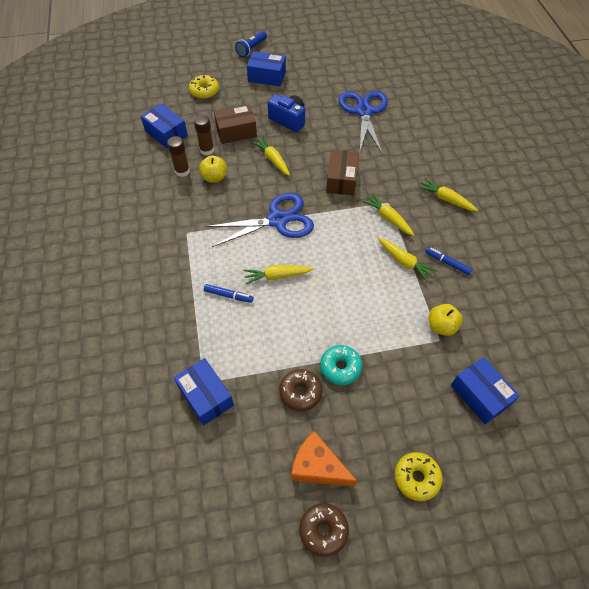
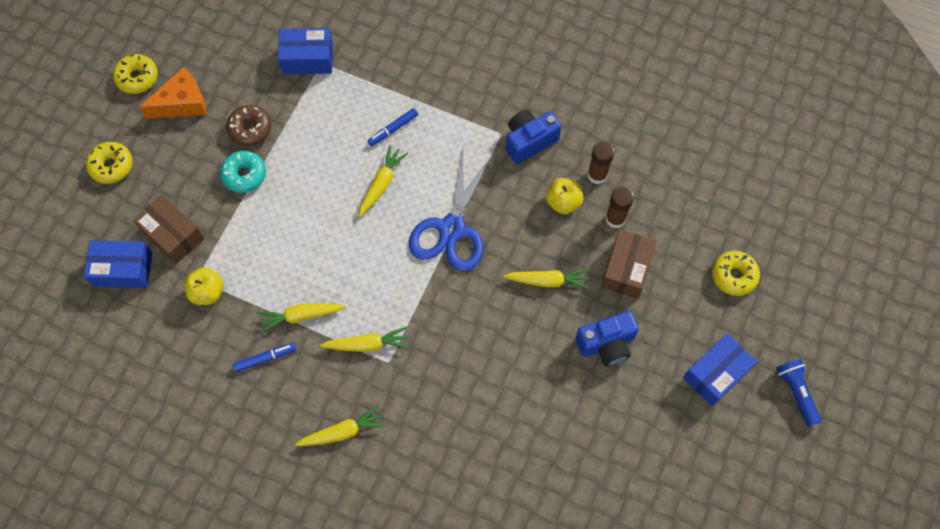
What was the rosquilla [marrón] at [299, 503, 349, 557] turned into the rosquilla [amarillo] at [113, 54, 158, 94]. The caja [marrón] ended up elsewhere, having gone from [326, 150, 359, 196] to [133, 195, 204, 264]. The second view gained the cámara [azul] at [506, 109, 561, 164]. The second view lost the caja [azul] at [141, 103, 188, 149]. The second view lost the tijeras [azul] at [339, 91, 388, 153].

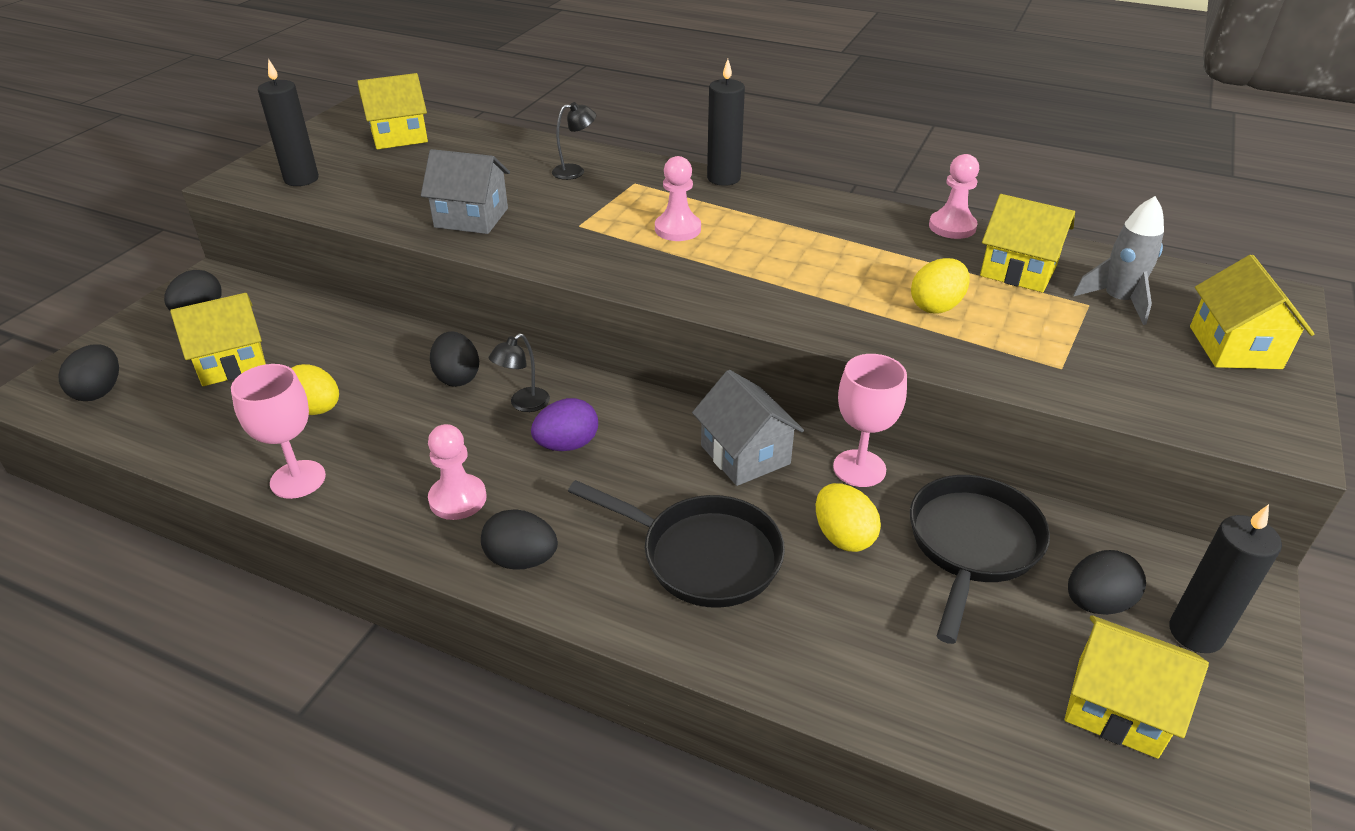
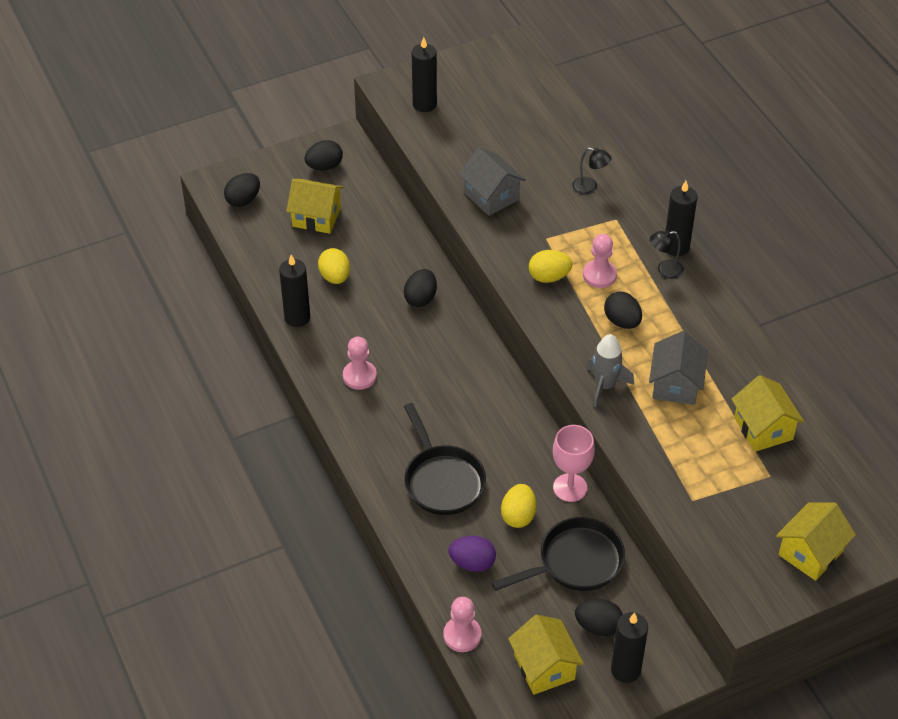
Where the copa [rosa] stood at [231, 364, 326, 499], the vela [negro] came to stand at [279, 255, 310, 327]. The peón [rosa] ended up elsewhere, having gone from [929, 154, 979, 239] to [443, 597, 481, 652]. The huevo [morado] ended up elsewhere, having gone from [531, 398, 598, 451] to [449, 536, 496, 572]. The huevo [amarillo] ended up elsewhere, having gone from [911, 258, 970, 313] to [529, 250, 572, 283]. The cohete [gris] ended up elsewhere, having gone from [1073, 196, 1164, 325] to [586, 334, 634, 407]. The huevo [negro] ended up elsewhere, having gone from [481, 509, 558, 570] to [604, 291, 642, 329]. The casa [gris] ended up elsewhere, having gone from [692, 370, 804, 486] to [649, 331, 708, 405]. The lámpara [negro] ended up elsewhere, having gone from [489, 333, 550, 412] to [650, 230, 684, 279]. The second view lost the casa [amarillo] at [357, 73, 428, 149].

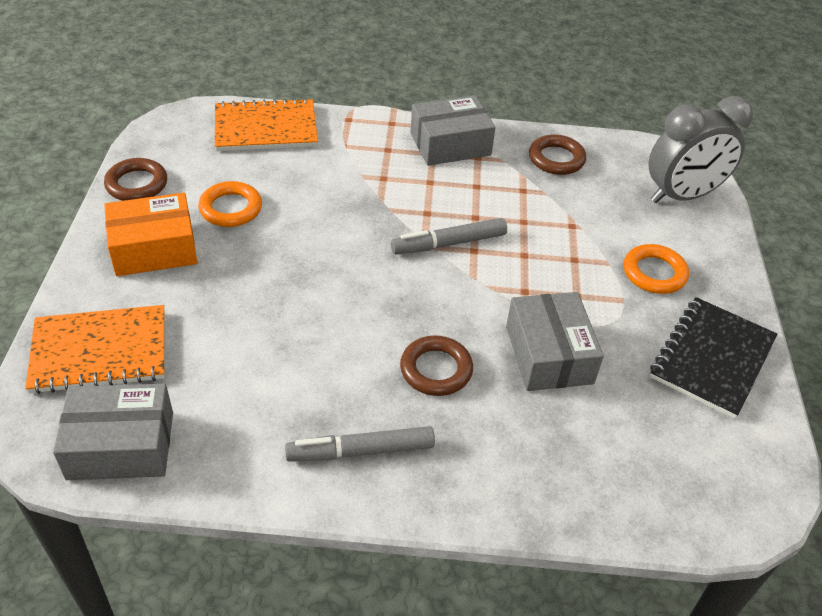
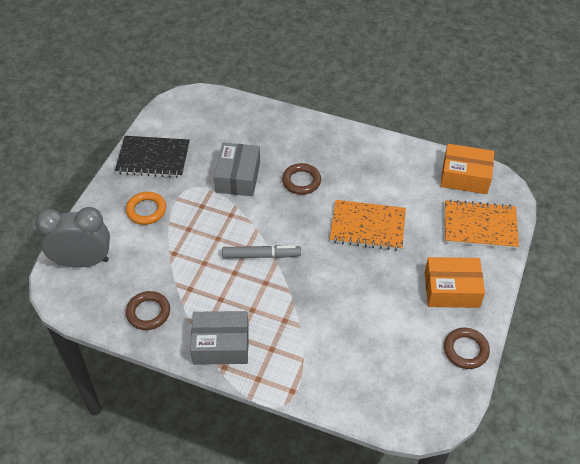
The cuaderno [negro] at [650, 297, 777, 419] ended up facing another way, 45 degrees clockwise from before. The cuaderno [naranja] ended up elsewhere, having gone from [215, 98, 318, 151] to [330, 200, 406, 251]. What was the caja [gris] at [53, 384, 173, 480] turned into the caja [naranja] at [440, 144, 494, 194]. The second view lost the anillo [naranja] at [198, 181, 262, 227]. The second view lost the rotulador [gris] at [285, 426, 435, 462].

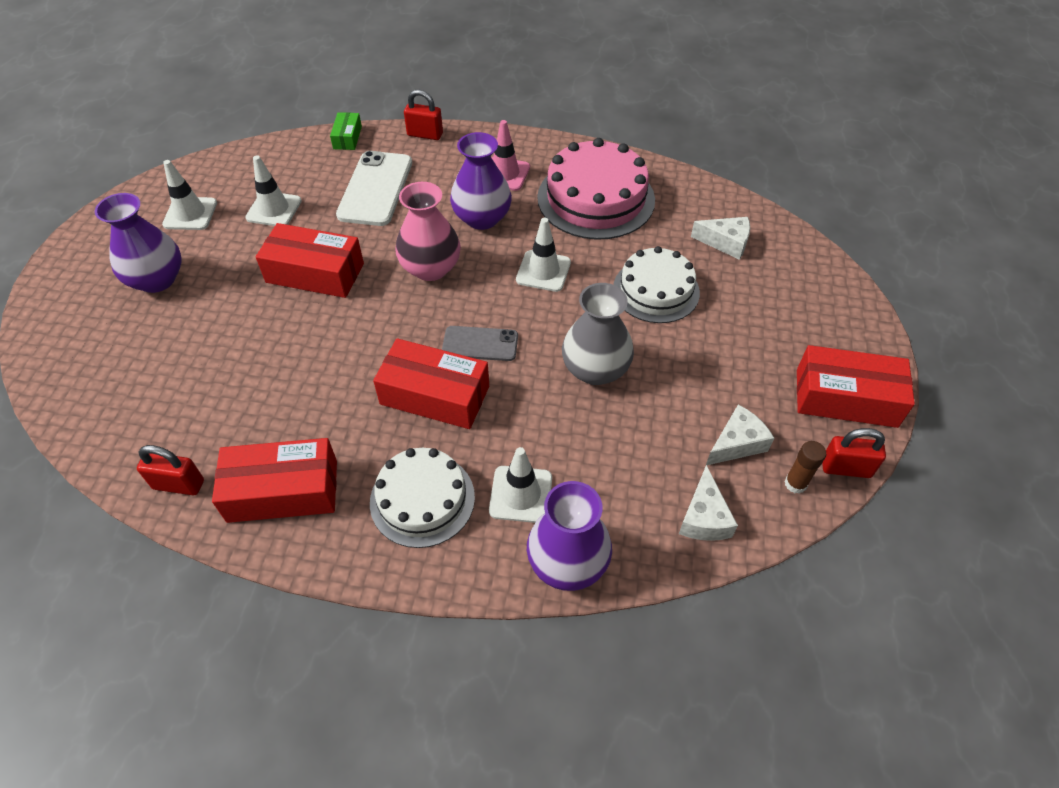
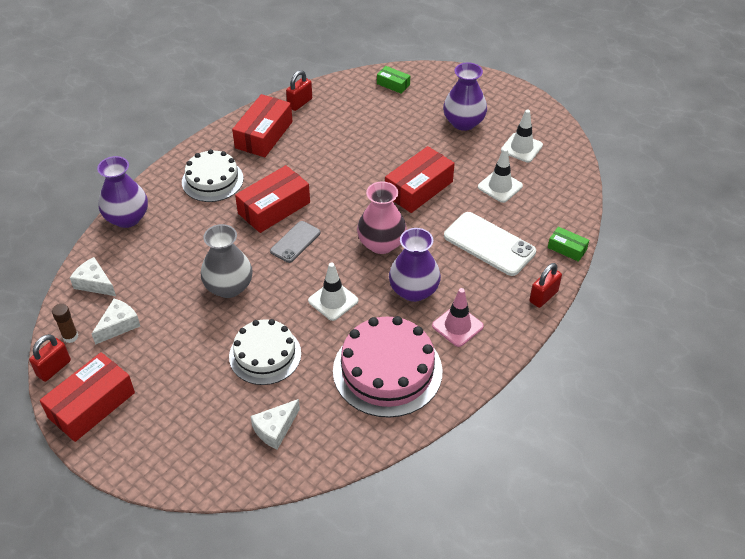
The queso [blanco] at [706, 404, 774, 465] ended up facing another way, 135 degrees counterclockwise from before. The second view gained the caja [verde] at [377, 66, 410, 94]. The second view lost the cono de tráfico [blanco] at [489, 447, 552, 523].

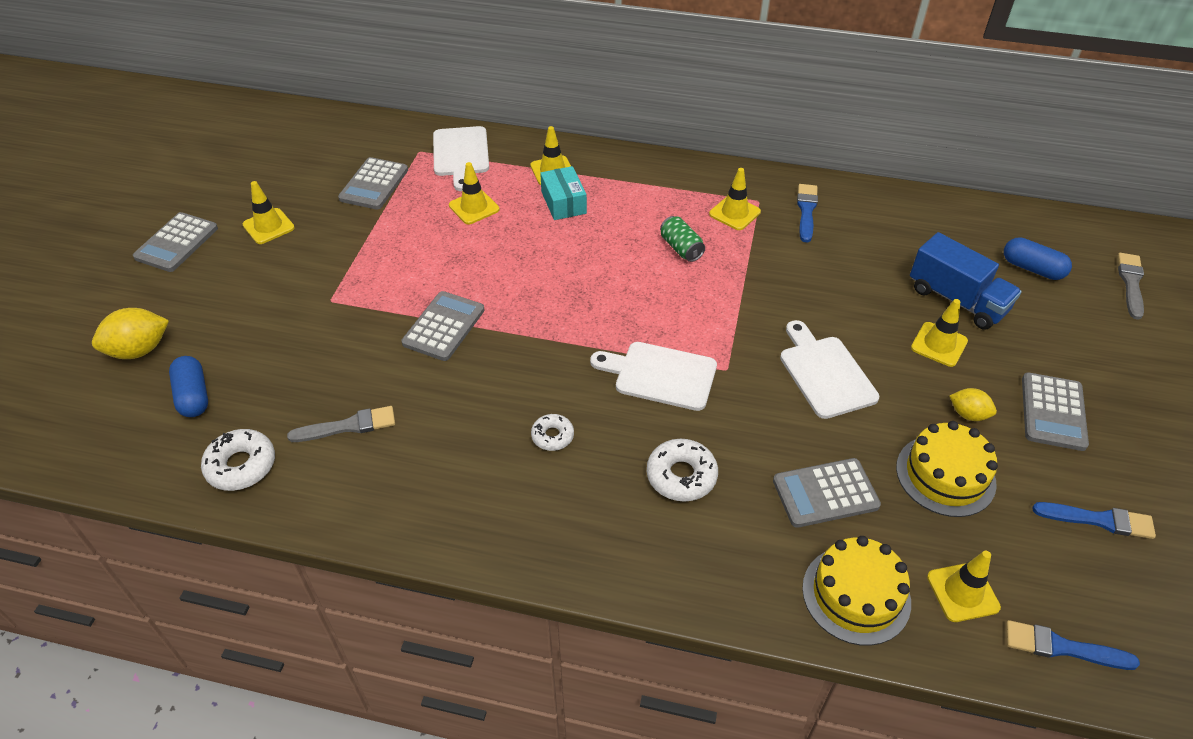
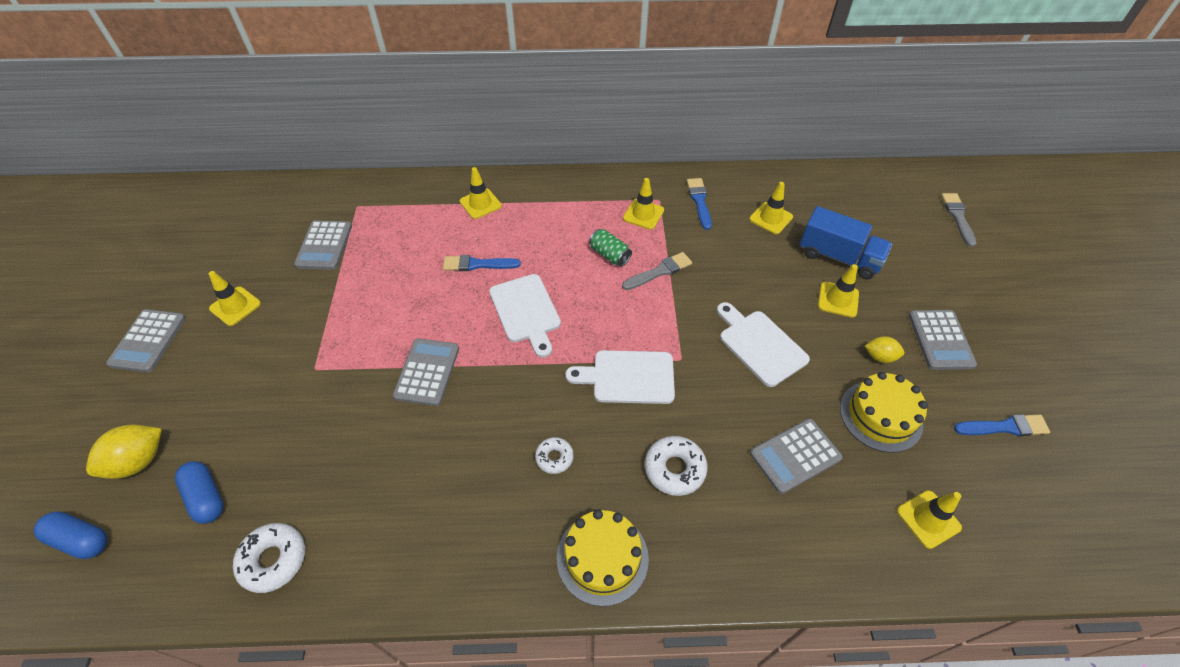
The cápsula [azul] ended up elsewhere, having gone from [1004, 237, 1072, 280] to [34, 511, 108, 559]. The pincel [azul] ended up elsewhere, having gone from [1006, 620, 1140, 670] to [443, 255, 521, 271]. The tabla de cortar [blanco] ended up elsewhere, having gone from [433, 126, 489, 191] to [489, 274, 561, 358]. The tarta [amarillo] ended up elsewhere, having gone from [802, 536, 911, 646] to [557, 509, 649, 607]. The pincel [gris] ended up elsewhere, having gone from [287, 406, 395, 442] to [622, 252, 692, 290]. The cono de tráfico [amarillo] ended up elsewhere, having gone from [449, 162, 500, 224] to [749, 182, 793, 234]. The second view lost the caja [turquesa] at [540, 166, 587, 220].

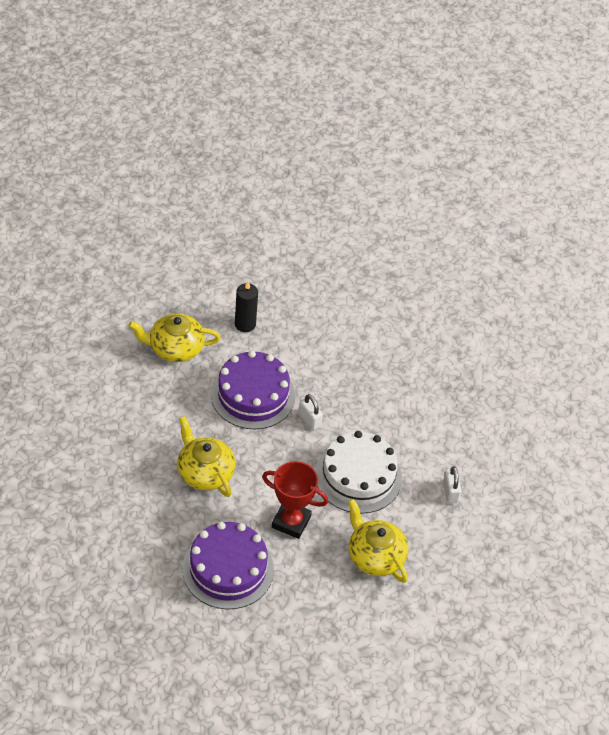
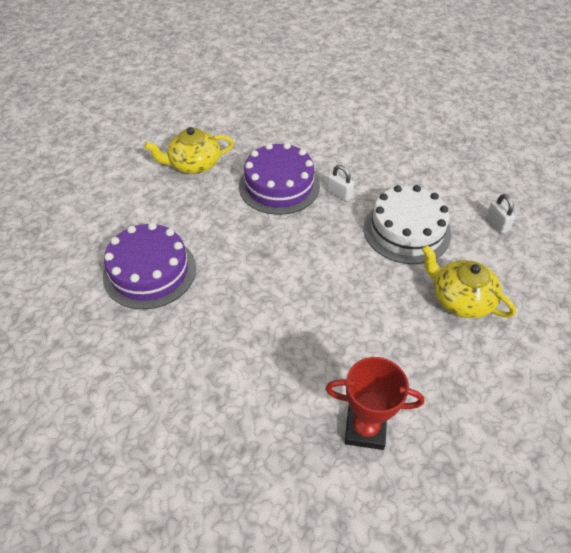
The tarta [morado] ended up elsewhere, having gone from [182, 522, 274, 609] to [103, 223, 196, 309]. The trofeo [rojo] ended up elsewhere, having gone from [262, 461, 328, 539] to [326, 357, 424, 450]. The second view lost the tetera [amarillo] at [177, 416, 236, 497]. The second view lost the vela [negro] at [235, 281, 258, 332].

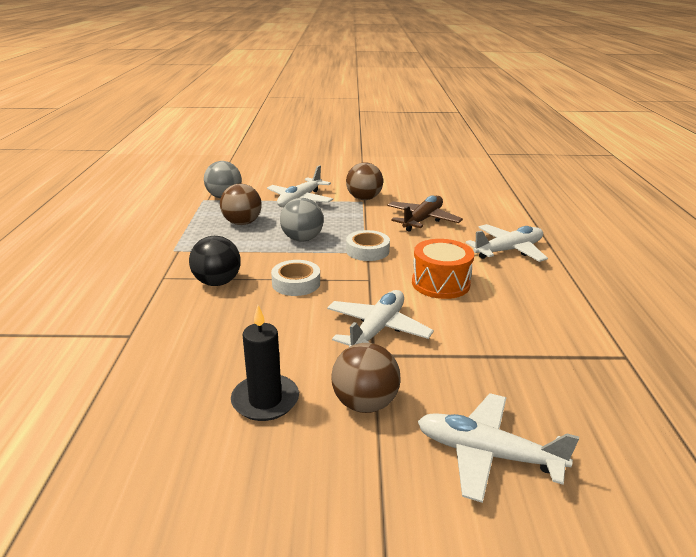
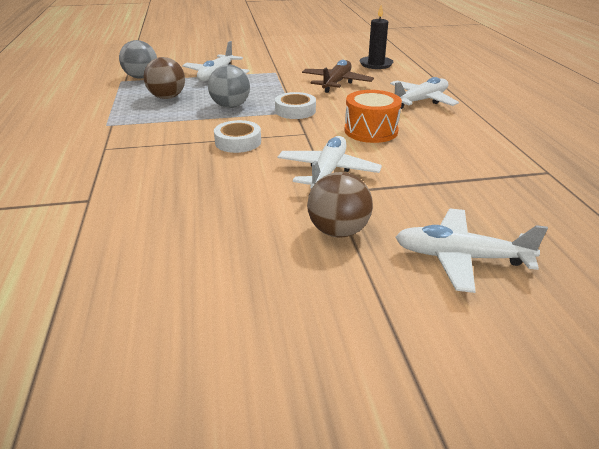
The vela [negro] ended up elsewhere, having gone from [231, 305, 299, 421] to [359, 4, 394, 69]. The second view lost the pelota [negro] at [189, 236, 241, 286]. The second view lost the pelota [marrón] at [346, 162, 383, 200].

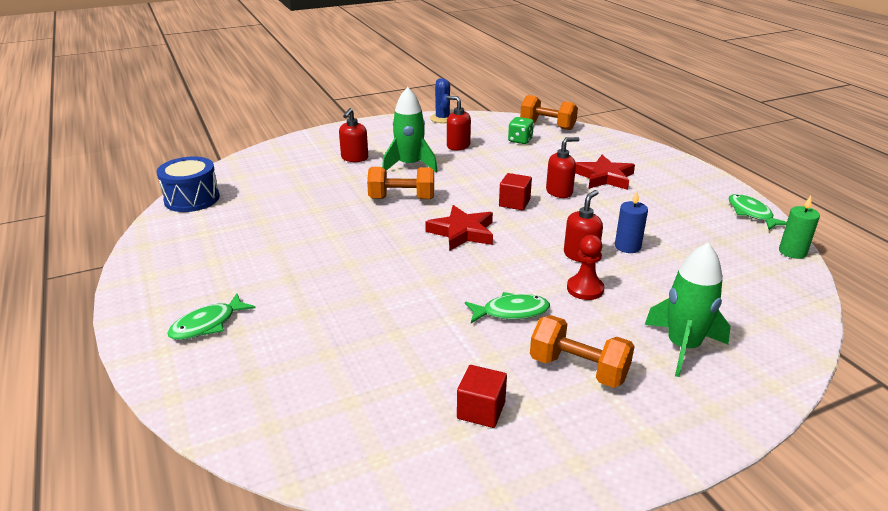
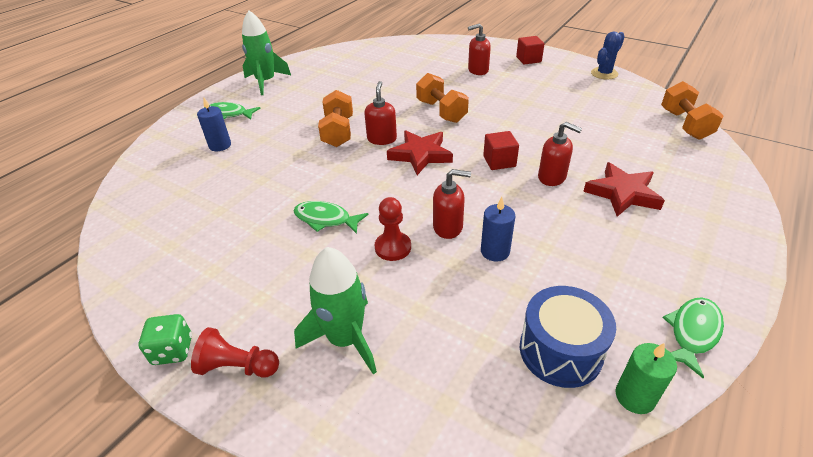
The dado [verde] ended up elsewhere, having gone from [508, 117, 534, 144] to [139, 314, 192, 365]. The second view gained the peón [rojo] at [191, 327, 279, 378]. The second view gained the vela [azul] at [197, 98, 231, 151]. The cohete [verde] ended up elsewhere, having gone from [382, 87, 438, 173] to [242, 10, 291, 95]. The pez [verde] at [465, 292, 550, 323] ended up facing another way, 150 degrees clockwise from before. The mancuerna [naranja] ended up elsewhere, having gone from [530, 315, 635, 388] to [318, 90, 353, 147]. The dispensador de jabón [rojo] ended up elsewhere, having gone from [446, 96, 471, 151] to [364, 81, 397, 145]. The cubo [rojo] ended up elsewhere, having gone from [457, 365, 507, 428] to [516, 36, 544, 65]. The tambor [azul] ended up elsewhere, having gone from [157, 157, 220, 212] to [520, 286, 616, 388].

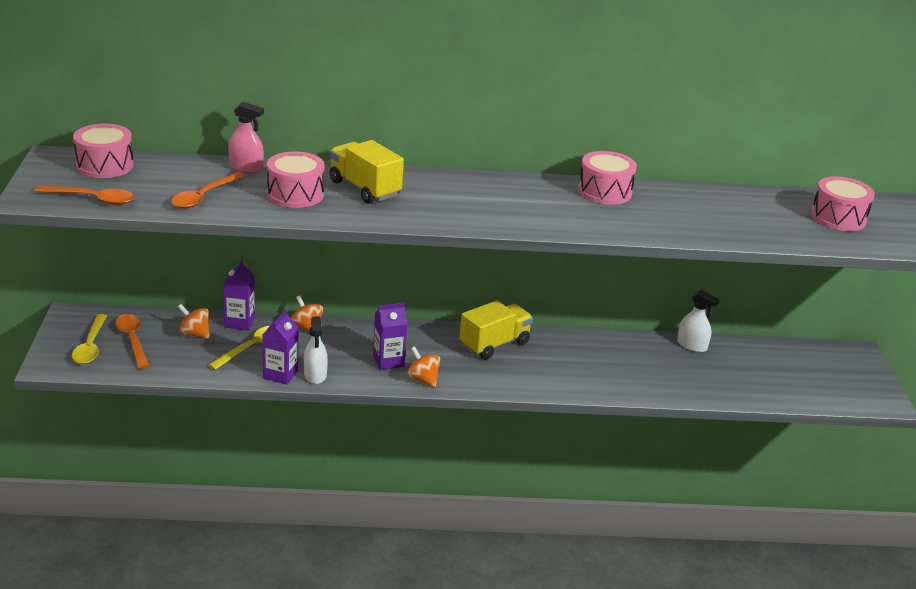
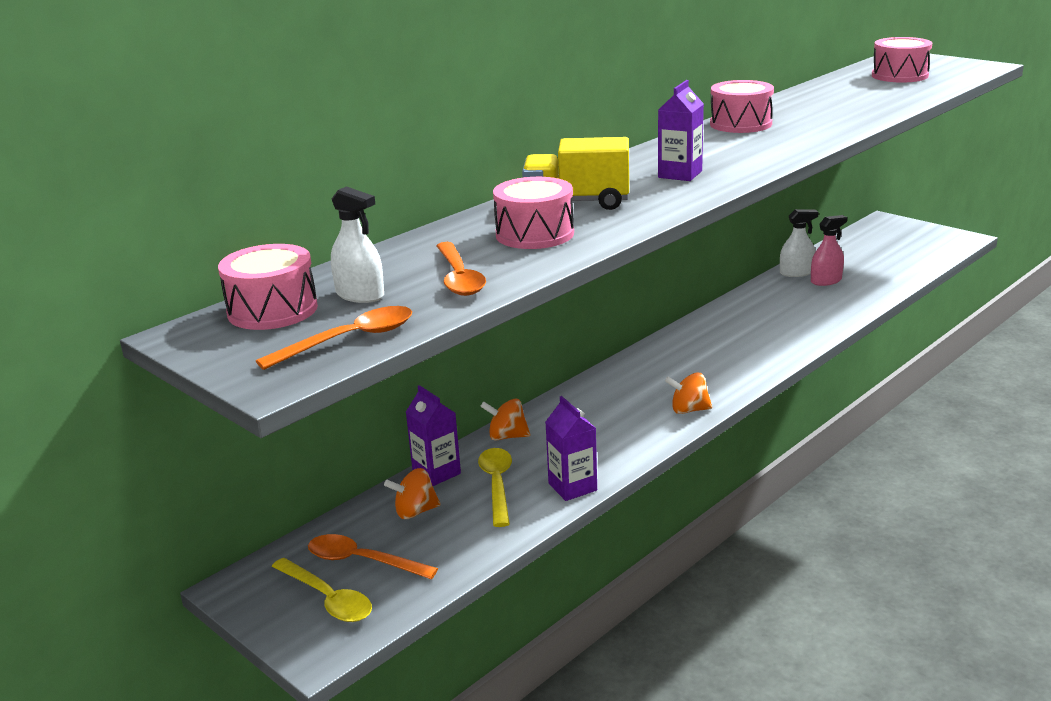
The pulverizador [blanco] ended up elsewhere, having gone from [304, 316, 328, 384] to [331, 186, 384, 303]. The cartón de leche [morado] ended up elsewhere, having gone from [373, 302, 407, 370] to [658, 80, 704, 181]. The pulverizador [rosa] ended up elsewhere, having gone from [228, 102, 264, 173] to [811, 215, 847, 286]. The second view lost the camión [amarillo] at [459, 300, 533, 359].

